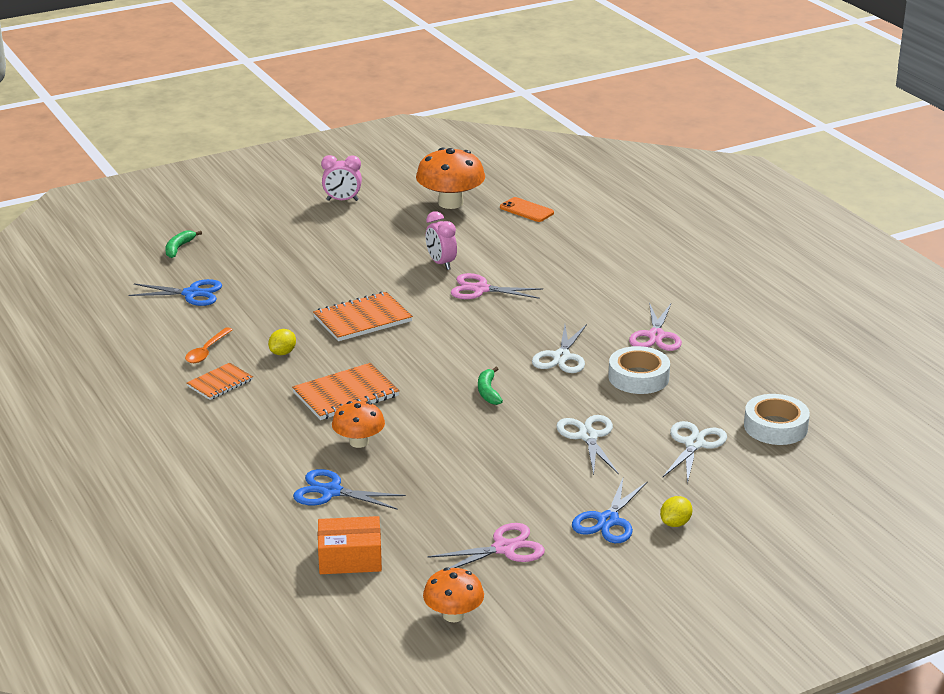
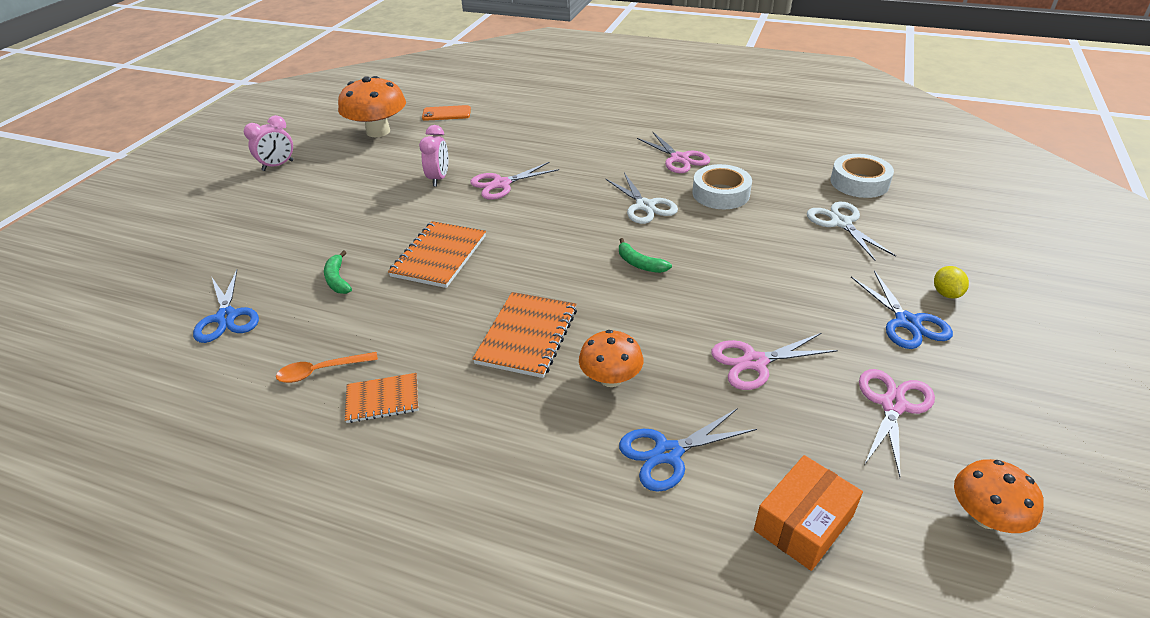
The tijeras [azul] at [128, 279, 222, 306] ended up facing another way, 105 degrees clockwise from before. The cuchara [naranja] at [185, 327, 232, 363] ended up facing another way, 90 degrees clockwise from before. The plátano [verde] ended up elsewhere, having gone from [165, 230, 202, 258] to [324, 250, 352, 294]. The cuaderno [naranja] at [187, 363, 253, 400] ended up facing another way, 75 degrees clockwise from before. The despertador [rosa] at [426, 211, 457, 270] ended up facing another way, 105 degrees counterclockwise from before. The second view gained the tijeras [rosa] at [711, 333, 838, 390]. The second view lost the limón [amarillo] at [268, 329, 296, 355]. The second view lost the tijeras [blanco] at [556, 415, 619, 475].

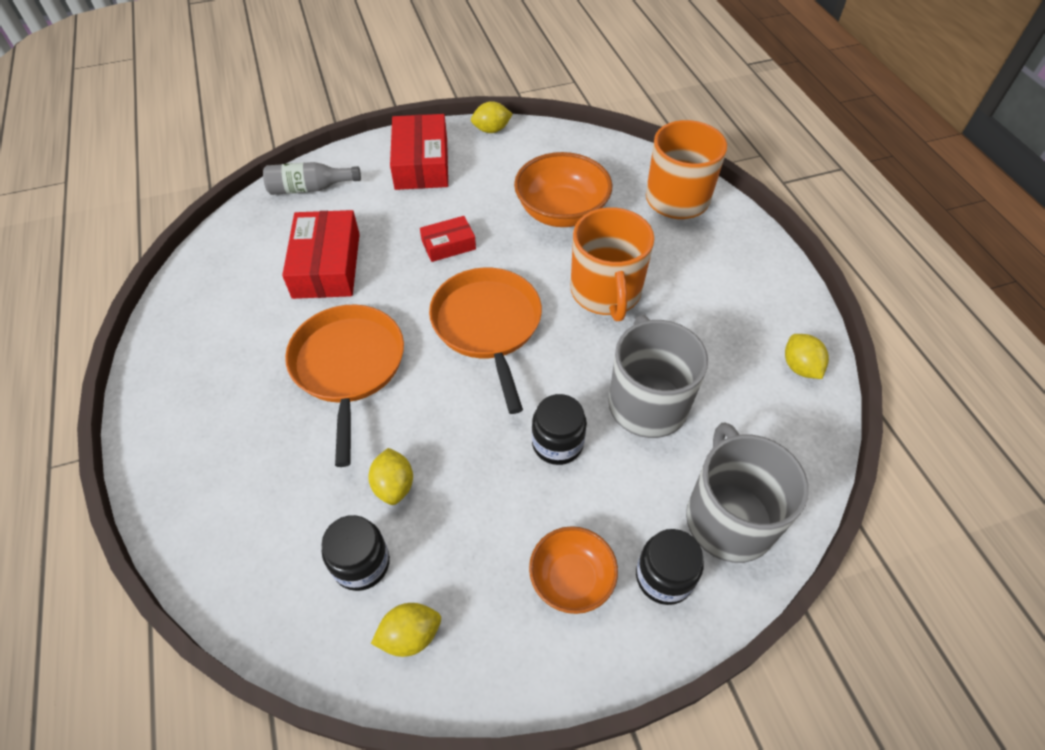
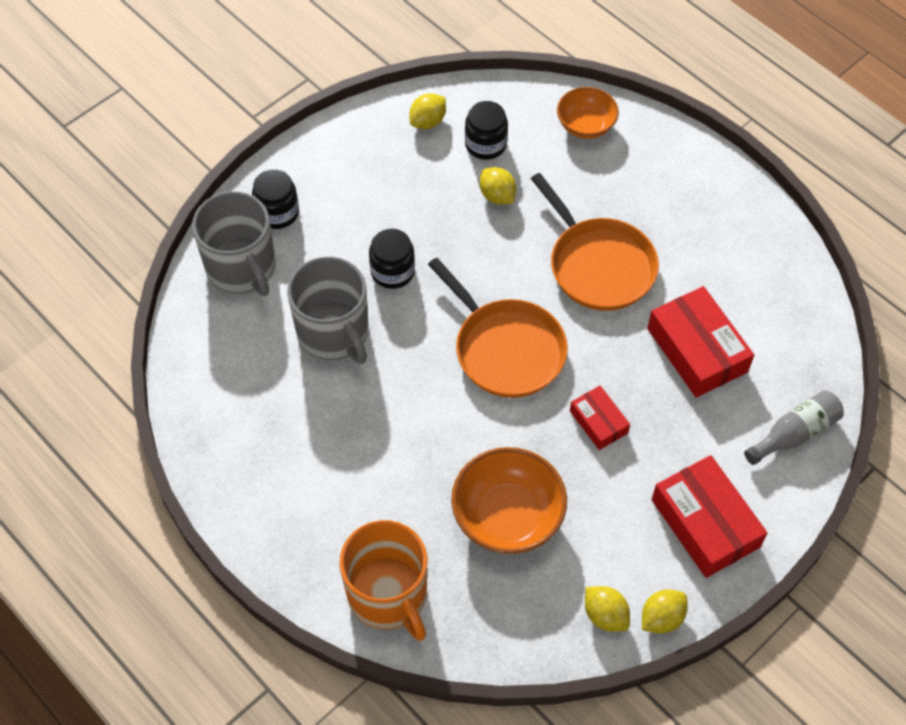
The cuenco [naranja] ended up elsewhere, having gone from [529, 526, 618, 614] to [557, 87, 619, 139]. The caja [rojo] at [420, 216, 476, 262] ended up facing another way, 75 degrees counterclockwise from before. The limón [amarillo] ended up elsewhere, having gone from [785, 334, 829, 379] to [585, 586, 630, 632]. The second view lost the taza [naranja] at [571, 207, 654, 321].

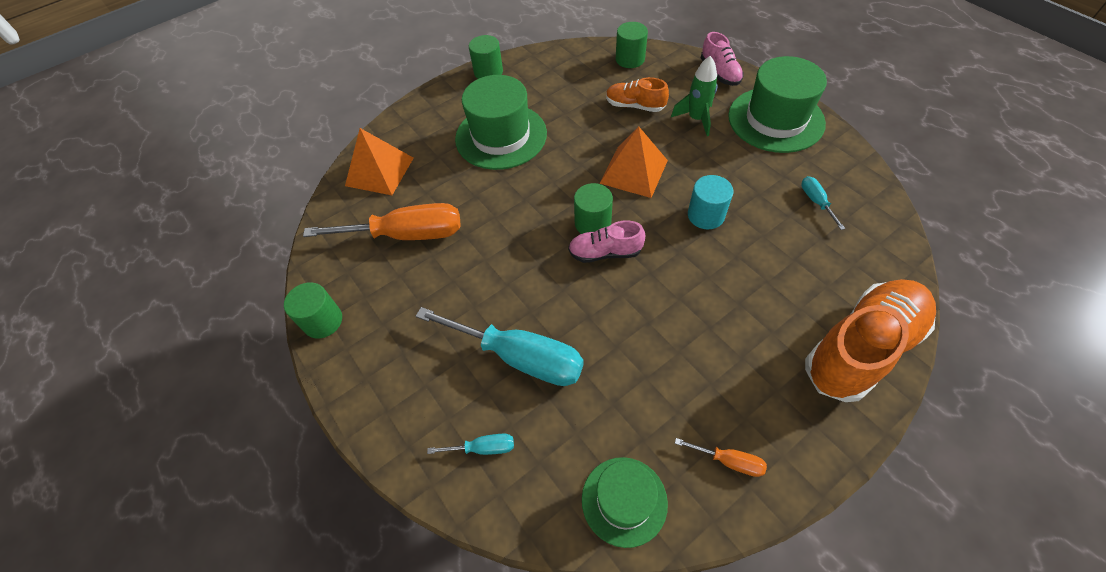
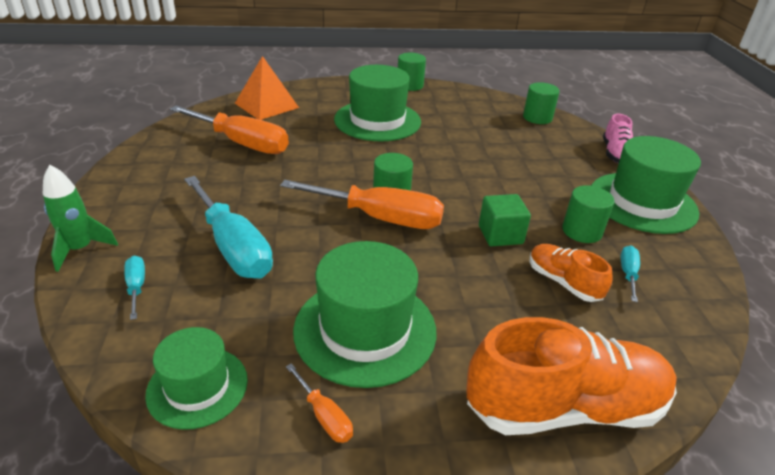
The cohete [verde] ended up elsewhere, having gone from [671, 56, 718, 136] to [43, 165, 118, 272]. The destornillador [turquesa] at [427, 434, 514, 455] ended up facing another way, 135 degrees counterclockwise from before. Where the zapato [rosa] stood at [568, 220, 645, 263], the destornillador [naranja] came to stand at [280, 180, 444, 229]. The second view gained the sombrero [verde] at [293, 241, 437, 388]. Where the cilindro [turquesa] stood at [688, 175, 733, 229], the cubo [verde] came to stand at [479, 194, 531, 246]. The zapato [naranja] ended up elsewhere, having gone from [606, 77, 669, 112] to [530, 244, 613, 302]. The cilindro [verde] ended up elsewhere, having gone from [284, 282, 342, 339] to [562, 185, 614, 243]. The second view lost the pirámide [naranja] at [599, 126, 668, 198].

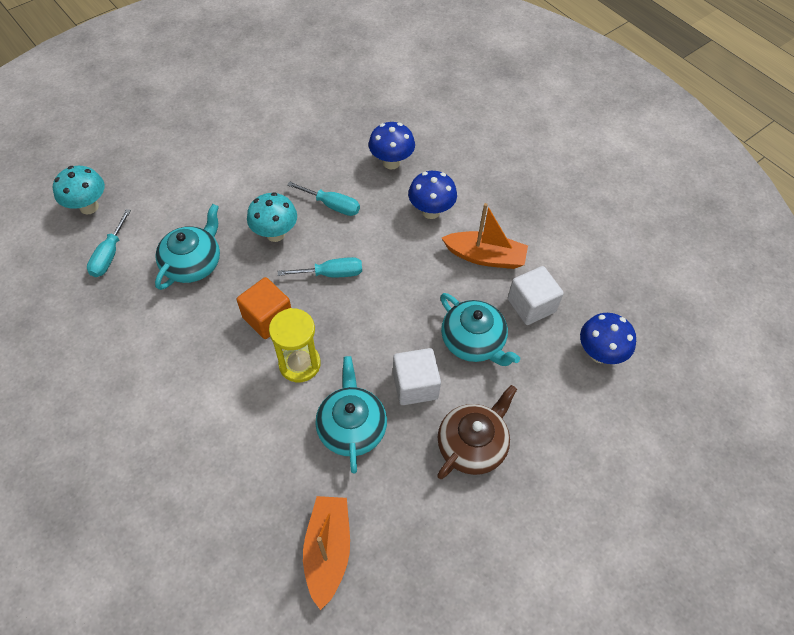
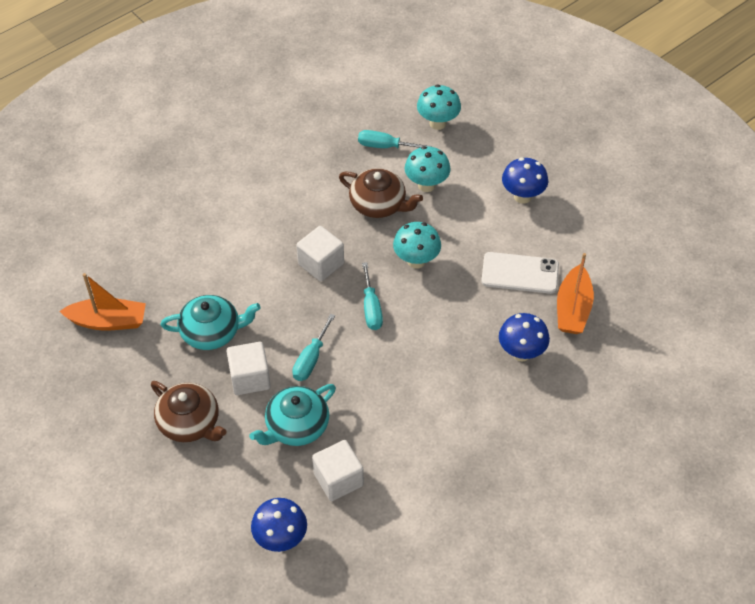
The destornillador [turquesa] ended up elsewhere, having gone from [287, 181, 360, 216] to [292, 314, 335, 381]. What was the cubo [naranja] at [236, 277, 291, 339] turned into the cubo [blanco] at [296, 226, 344, 281]. What was the tetera [turquesa] at [155, 204, 220, 290] turned into the tetera [marrón] at [339, 168, 423, 218]. The second view gained the seta [turquesa] at [405, 146, 451, 192]. The second view gained the móvil [blanco] at [481, 252, 559, 294]. The seta [azul] ended up elsewhere, having gone from [408, 171, 457, 219] to [502, 158, 548, 204]. The barco [naranja] ended up elsewhere, having gone from [442, 203, 528, 269] to [557, 253, 594, 334]. The second view lost the reloj de arena [amarillo] at [269, 308, 321, 382].

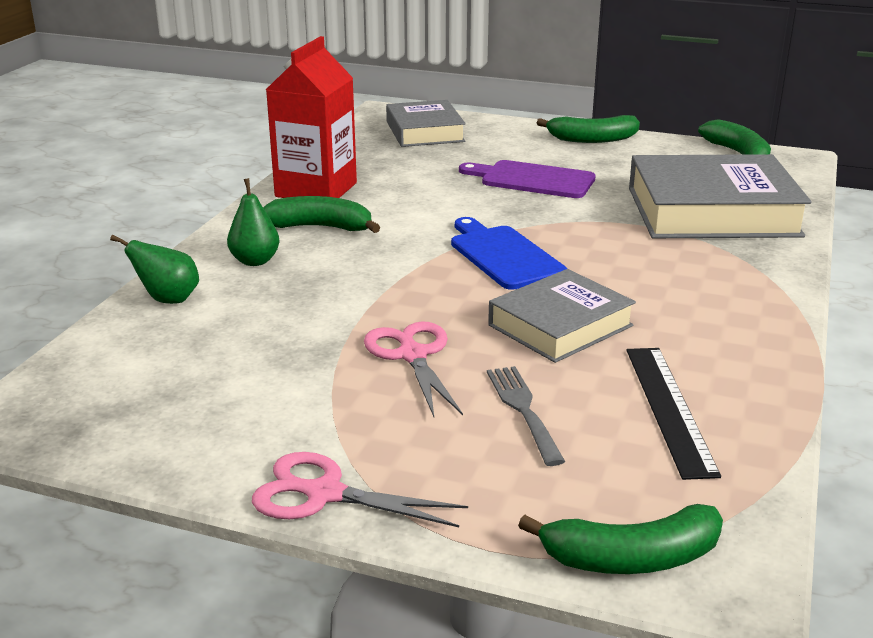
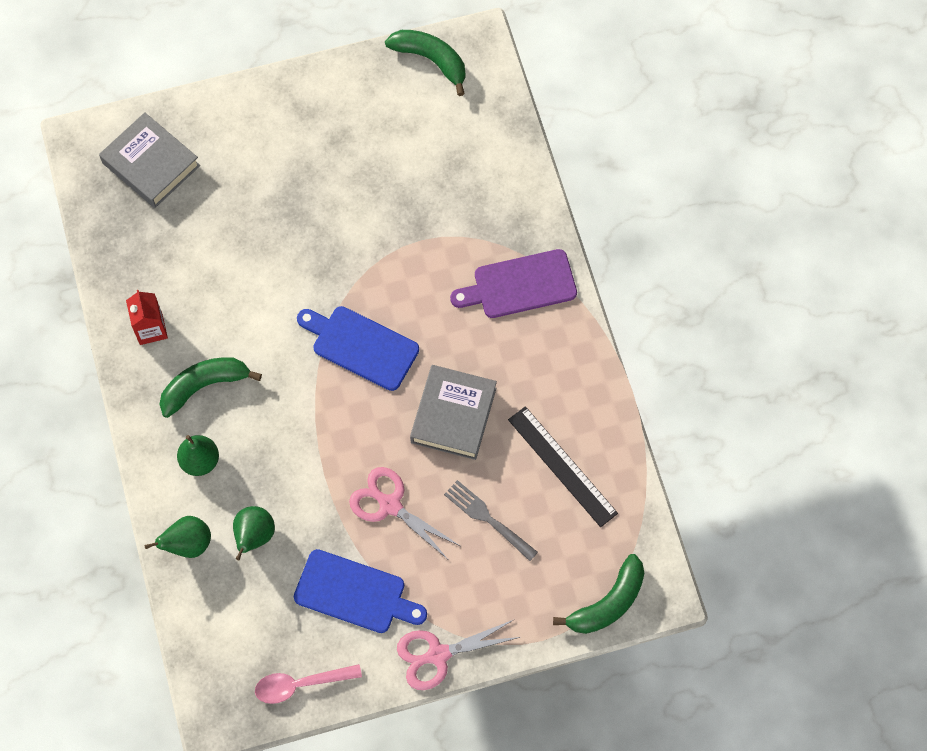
The size of the cartón de leche [rojo] at [266, 36, 357, 198] changed by a factor of 0.51. The second view gained the pera [verde] at [233, 506, 275, 560]. The second view gained the cuchara [rosa] at [255, 664, 362, 704]. The second view gained the tabla de cortar [azul] at [294, 549, 427, 633]. The tabla de cortar [morado] ended up elsewhere, having gone from [459, 160, 596, 198] to [450, 249, 577, 318]. The second view lost the plátano [verde] at [537, 115, 640, 143]. The second view lost the libro [gris] at [629, 154, 812, 238].

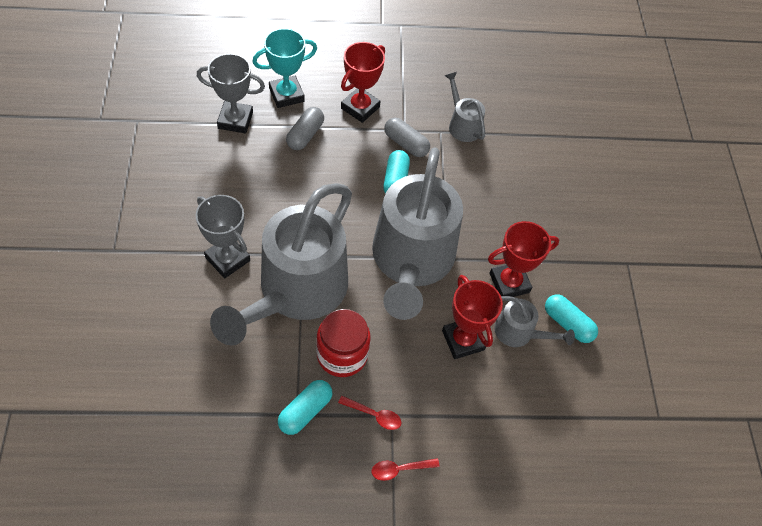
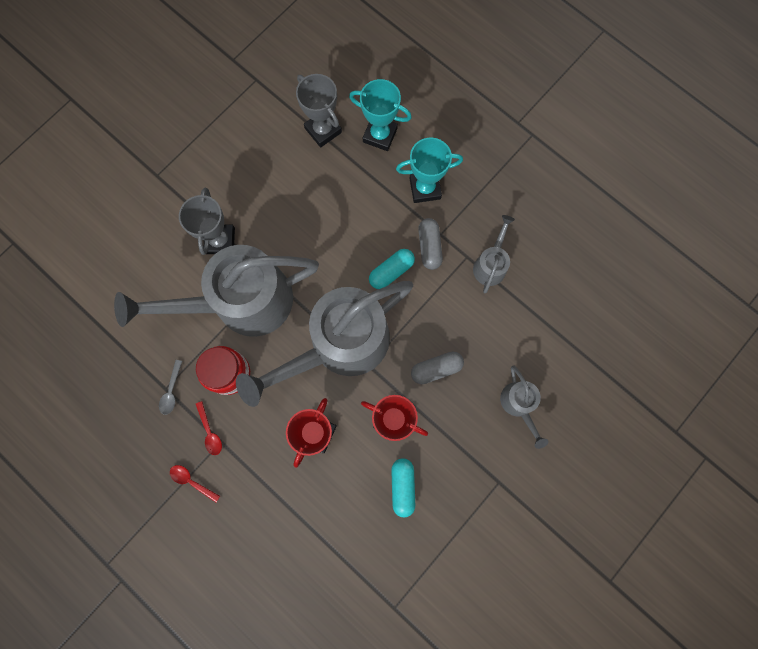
Where the cápsula [turquesa] stood at [278, 380, 332, 435], the cuchara [gris] came to stand at [159, 360, 182, 415]. What was the trofeo [rojo] at [341, 42, 385, 123] turned into the trofeo [turquesa] at [396, 138, 463, 203]. The cápsula [gris] ended up elsewhere, having gone from [286, 107, 324, 150] to [411, 352, 464, 384]. The regadera [gris] ended up elsewhere, having gone from [494, 296, 575, 347] to [500, 365, 548, 449].

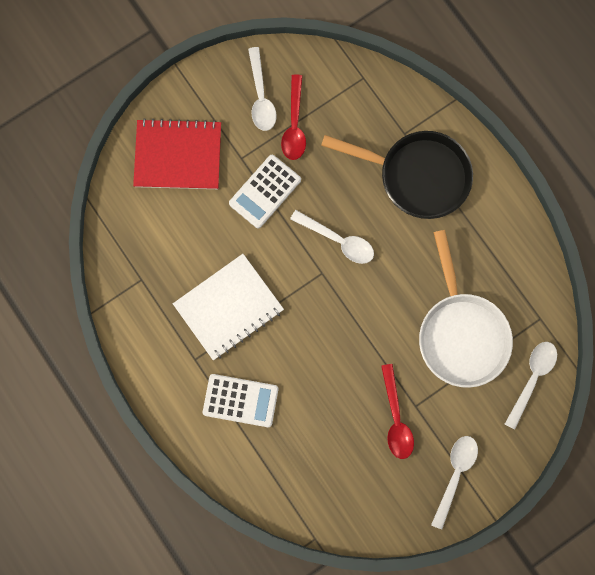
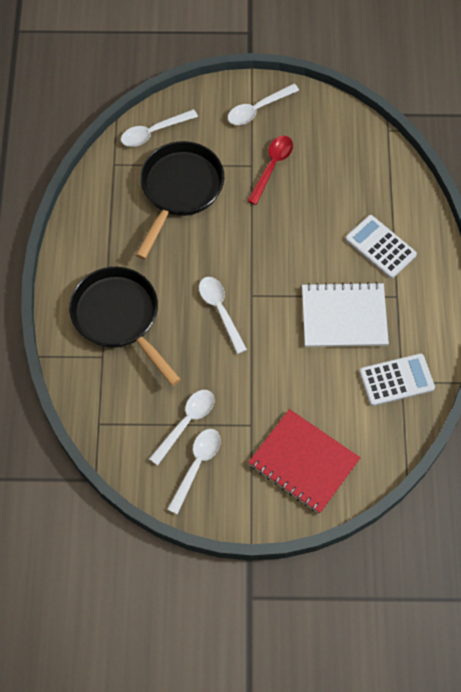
What was the sartén [blanco] at [419, 230, 513, 388] turned into the sartén [negro] at [136, 141, 224, 259]. What was the cuchara [rojo] at [281, 75, 306, 160] turned into the cuchara [blanco] at [149, 390, 215, 466]. The calculadora [blanco] ended up elsewhere, having gone from [229, 155, 301, 229] to [359, 354, 435, 406].

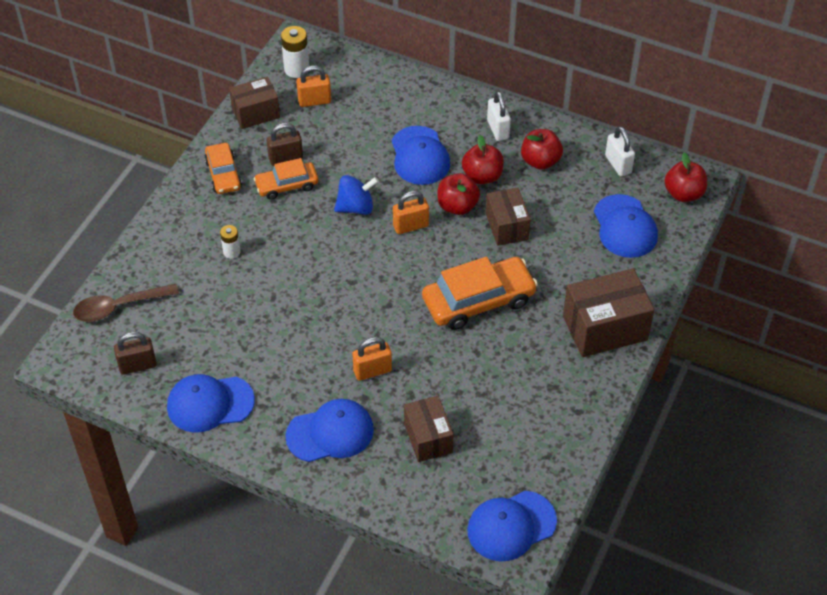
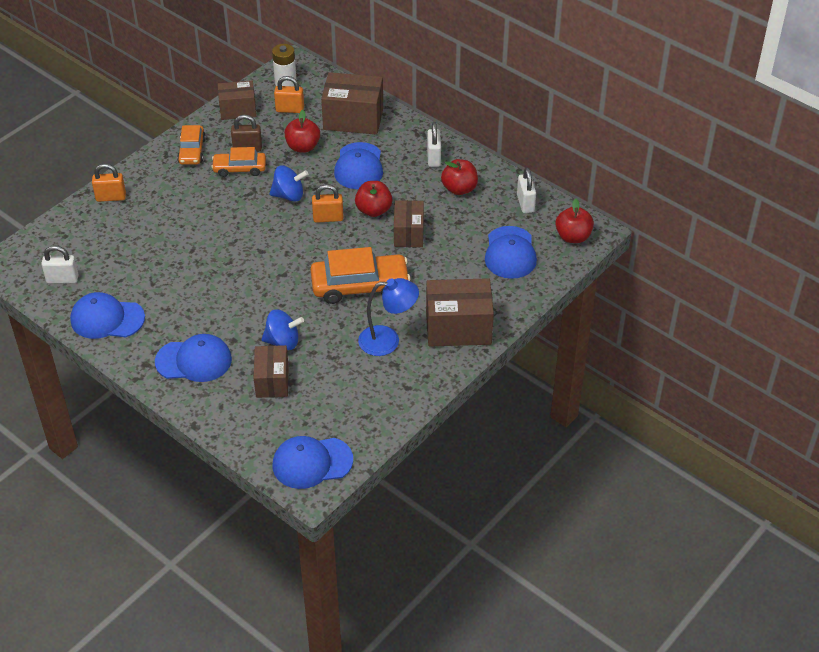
What was the candado [marrón] at [114, 332, 157, 375] turned into the candado [blanco] at [41, 245, 79, 284]. The candado [naranja] ended up elsewhere, having gone from [352, 337, 392, 381] to [92, 164, 126, 202]. The second view gained the peonza [azul] at [261, 309, 304, 350]. The manzana [rojo] ended up elsewhere, having gone from [462, 135, 504, 184] to [284, 110, 320, 152]. The second view gained the caja [marrón] at [321, 72, 383, 135]. The second view gained the lámpara [azul] at [358, 278, 419, 356]. The second view lost the cuchara [marrón] at [73, 284, 179, 322]. The second view lost the pila [blanco] at [220, 225, 241, 259].

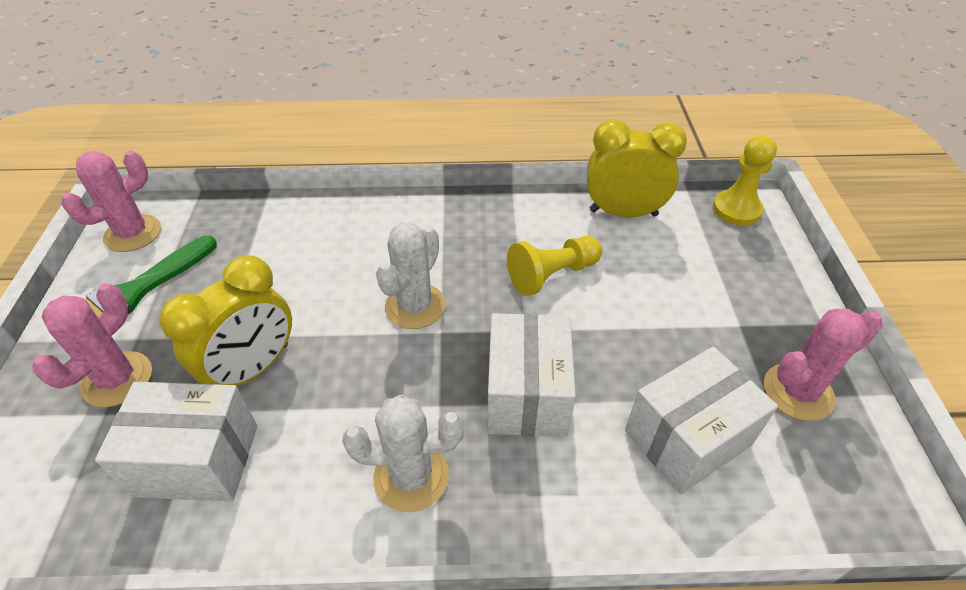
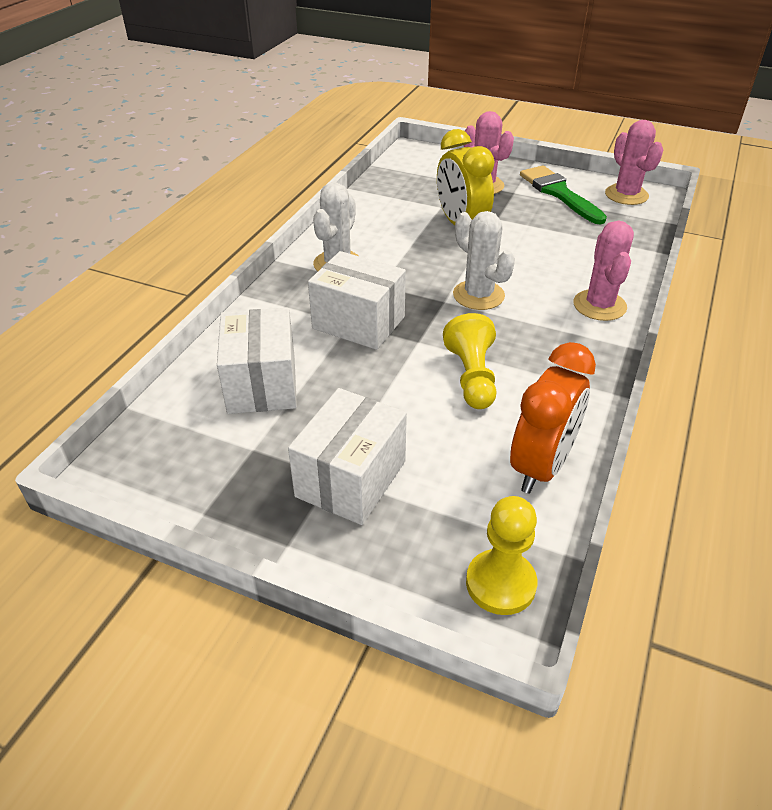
The caja [blanco] ended up elsewhere, having gone from [95, 382, 257, 501] to [288, 388, 407, 525]. What was the despertador [amarillo] at [587, 119, 687, 217] turned into the despertador [naranja] at [510, 342, 596, 494]. The cactus [rosa] ended up elsewhere, having gone from [764, 309, 883, 421] to [573, 220, 634, 321].

